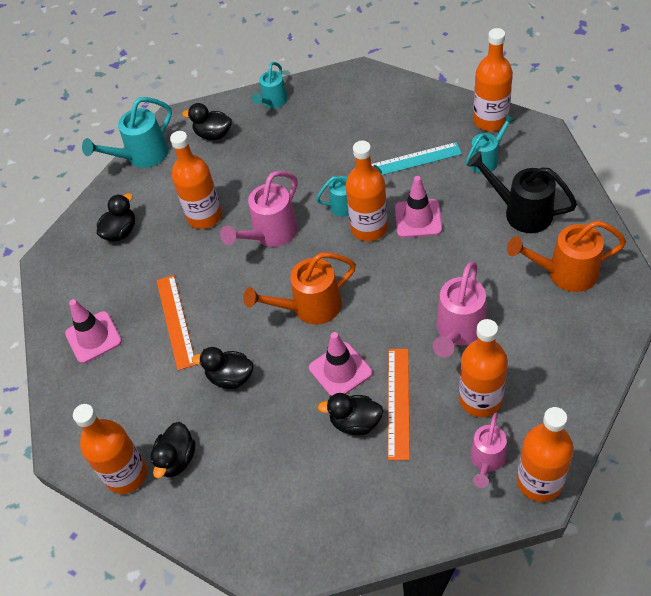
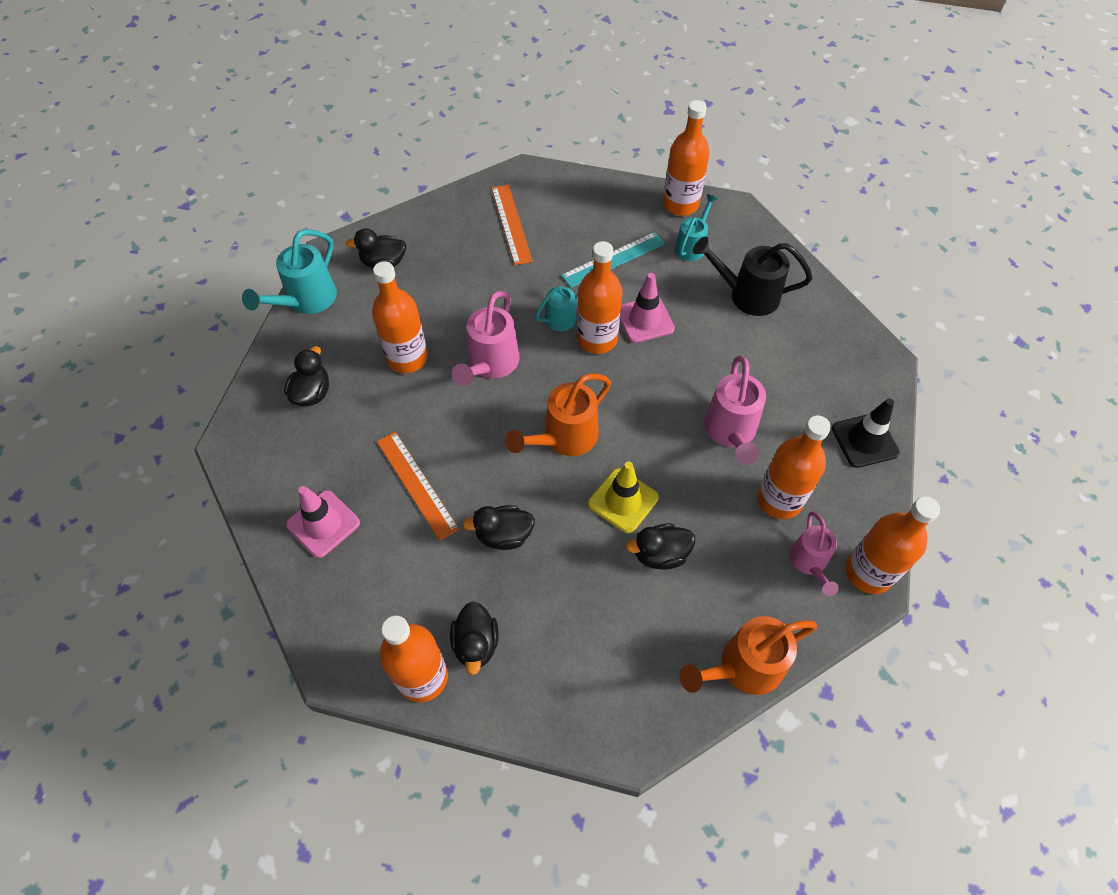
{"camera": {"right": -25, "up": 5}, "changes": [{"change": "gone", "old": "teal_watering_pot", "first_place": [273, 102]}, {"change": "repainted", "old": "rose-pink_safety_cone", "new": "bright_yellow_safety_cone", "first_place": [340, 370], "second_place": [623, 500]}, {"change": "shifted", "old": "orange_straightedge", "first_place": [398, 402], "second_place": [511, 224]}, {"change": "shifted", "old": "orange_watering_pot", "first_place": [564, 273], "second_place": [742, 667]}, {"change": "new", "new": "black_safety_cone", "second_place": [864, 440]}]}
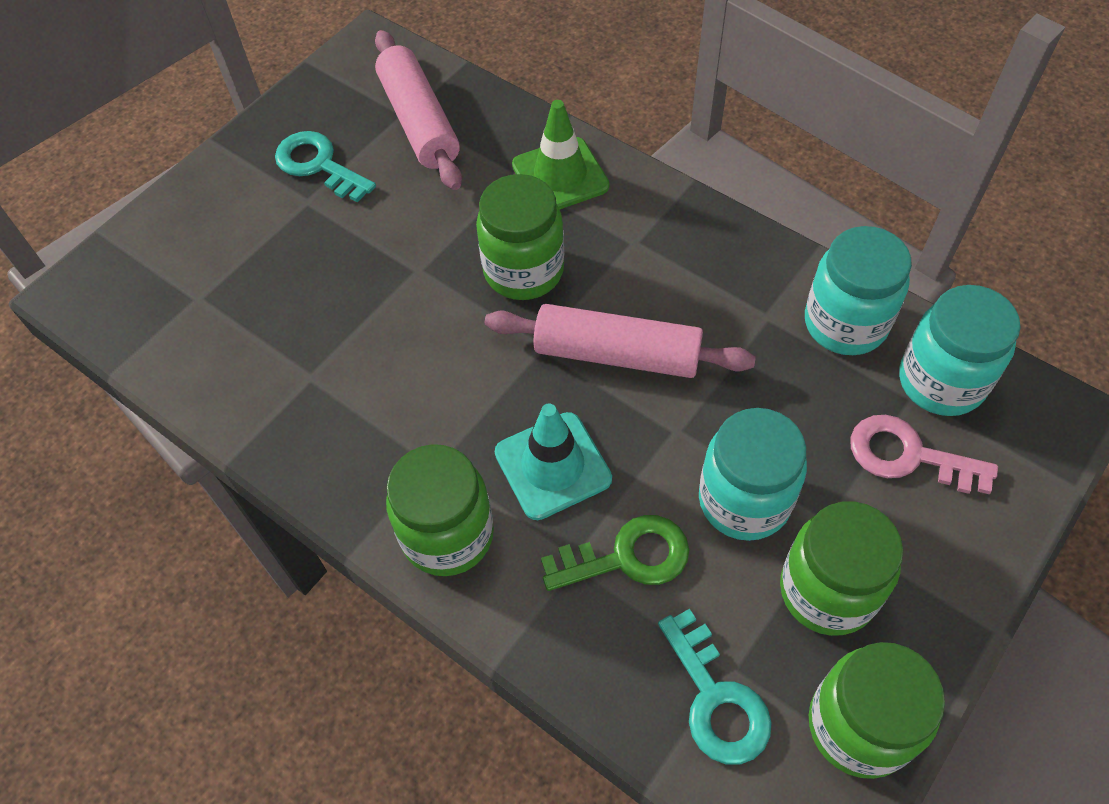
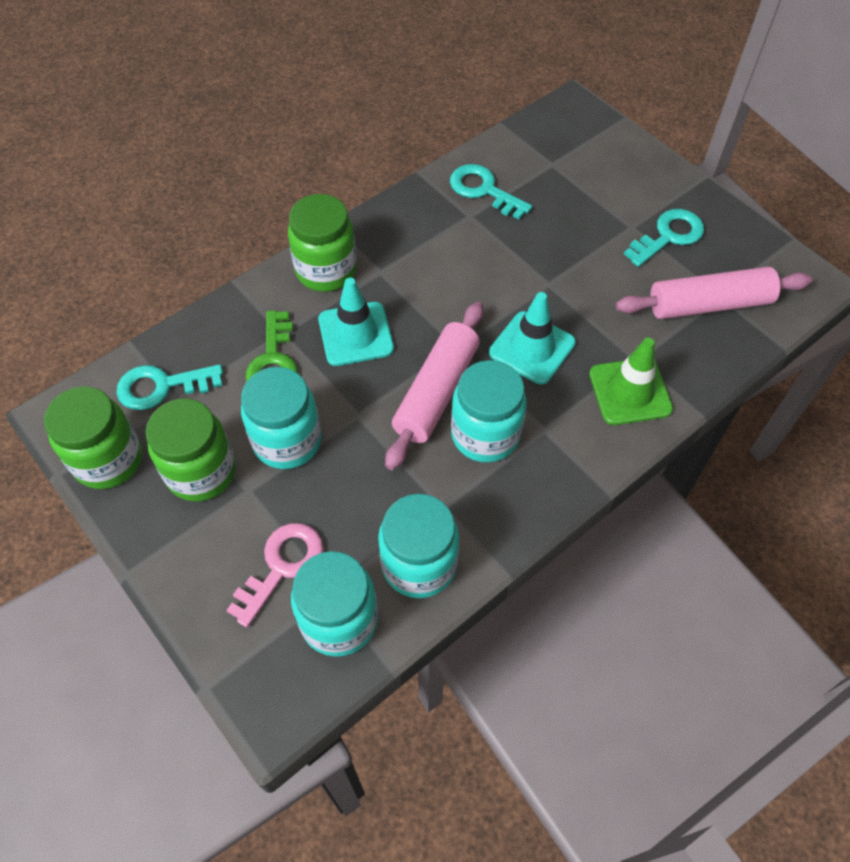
{"camera": {"right": 100, "up": 0}, "changes": [{"change": "swapped", "old": "green_jam_jar", "new": "teal_safety_cone", "first_place": [523, 271], "second_place": [532, 348]}, {"change": "new", "new": "teal_latchkey", "second_place": [484, 190]}, {"change": "new", "new": "teal_jam_jar", "second_place": [485, 435]}]}
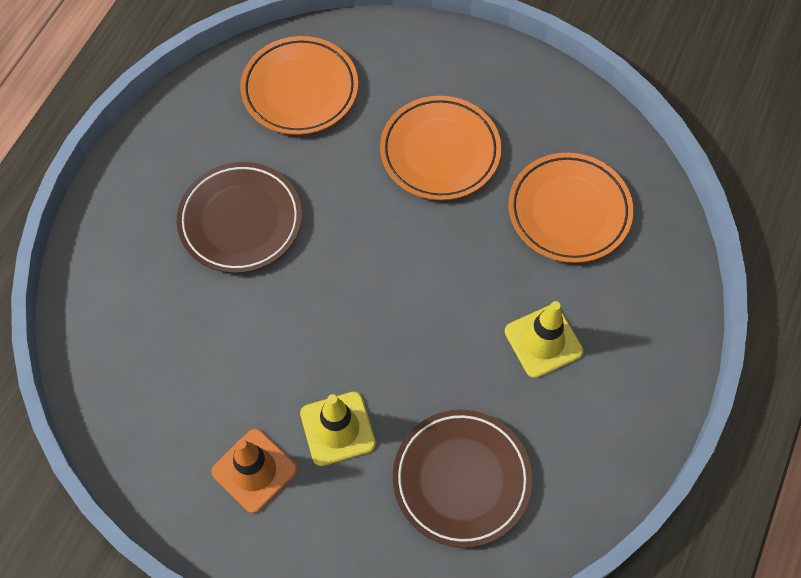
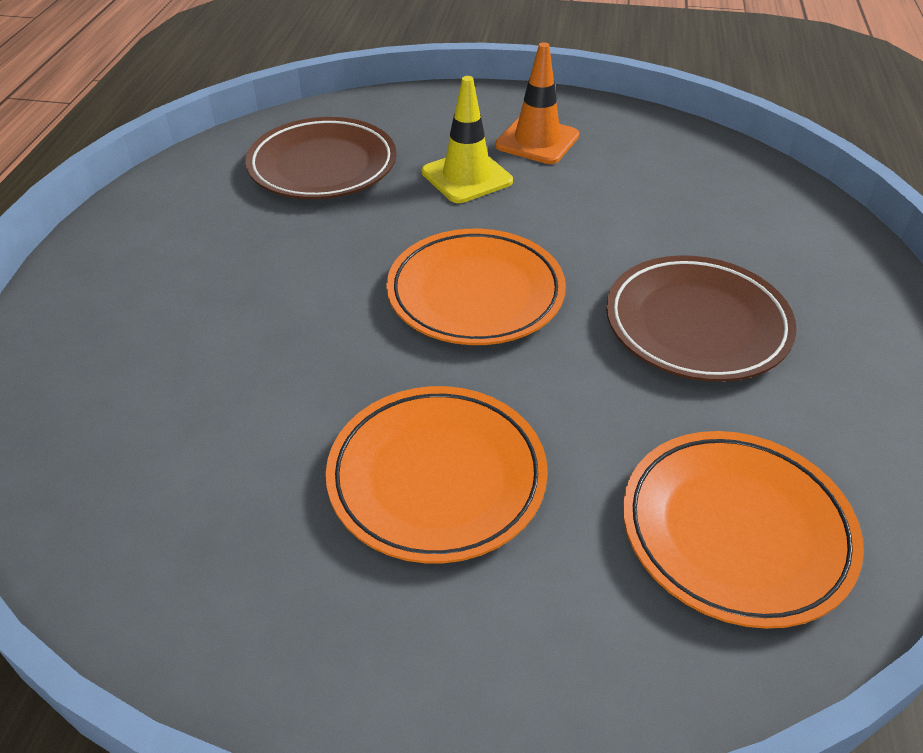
{"camera": {"right": 165, "up": -20}, "changes": [{"change": "gone", "old": "bright_yellow_safety_cone", "first_place": [543, 341]}, {"change": "shifted", "old": "orange_flat_dish", "first_place": [569, 211], "second_place": [475, 294]}]}
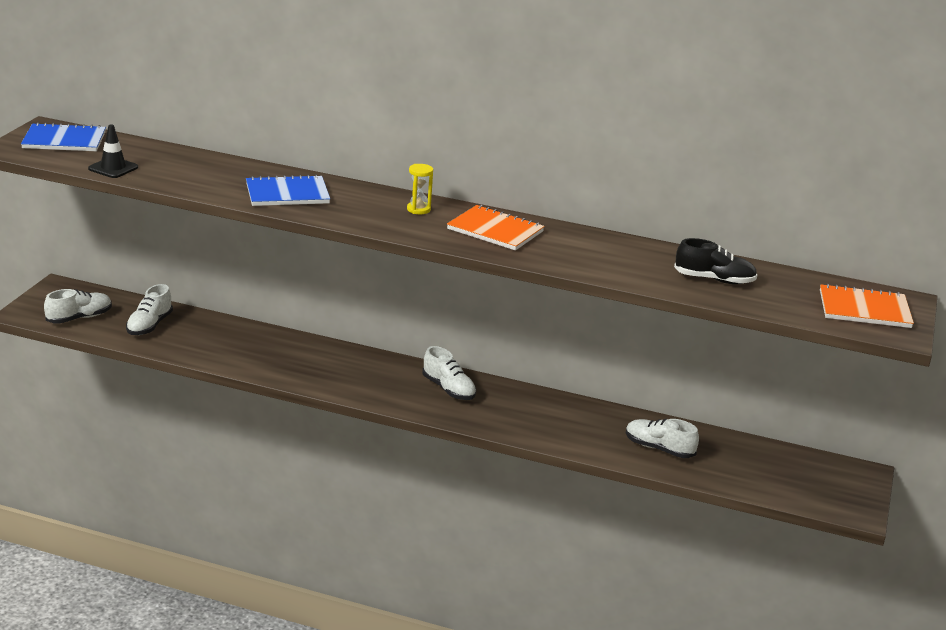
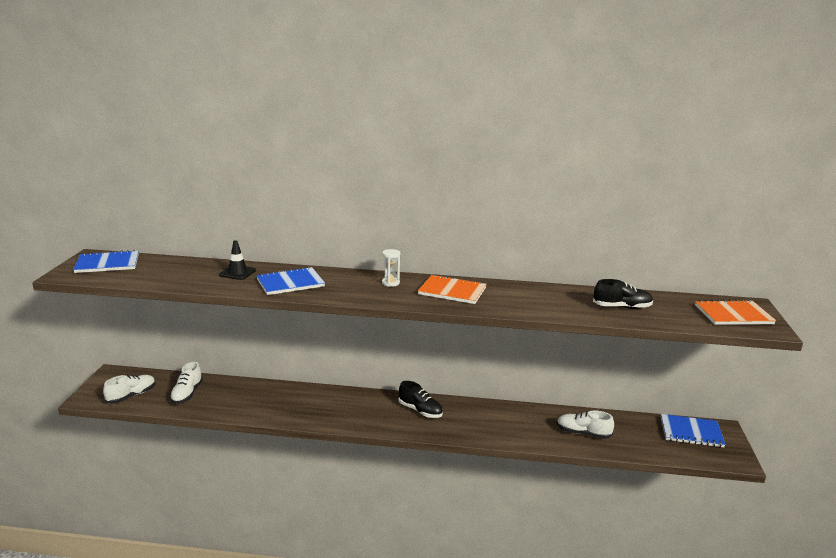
{"camera": {"right": -10, "up": -5}, "changes": [{"change": "shifted", "old": "black_safety_cone", "first_place": [113, 168], "second_place": [237, 273]}, {"change": "repainted", "old": "bright_yellow_hourglass", "new": "pure_white_hourglass", "first_place": [418, 209], "second_place": [390, 283]}, {"change": "repainted", "old": "pure_white_sneaker", "new": "black_sneaker", "first_place": [448, 389], "second_place": [420, 410]}, {"change": "new", "new": "cobalt_notebook", "second_place": [691, 432]}]}
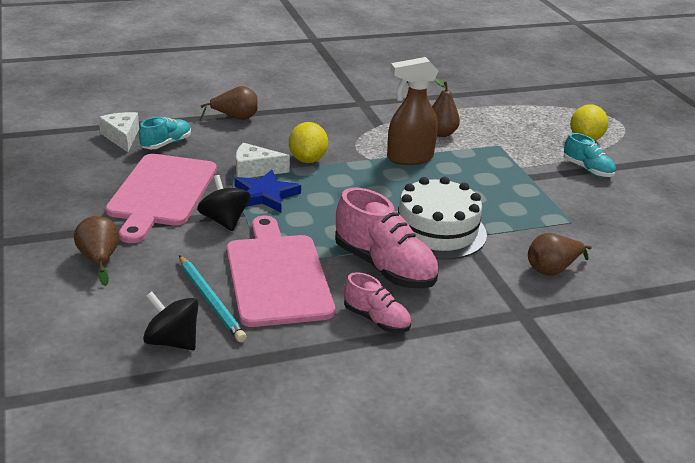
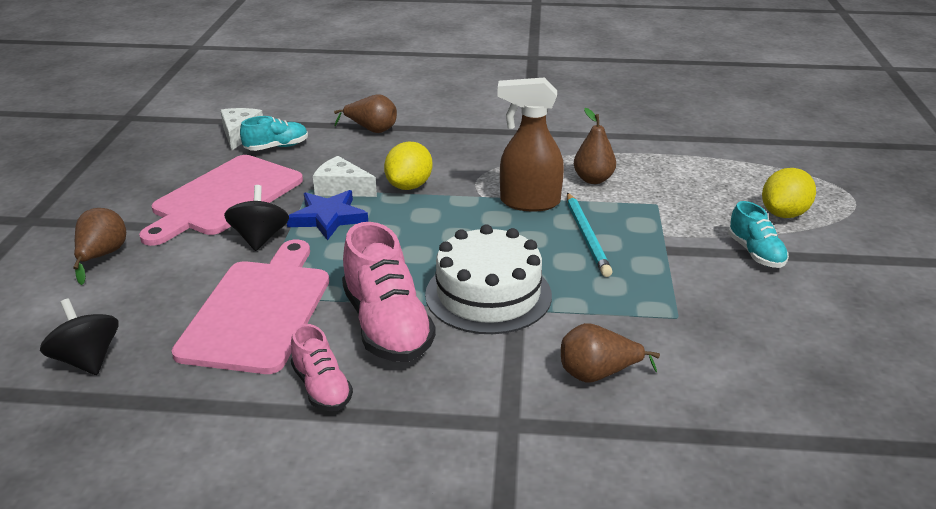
{"camera": {"right": 25, "up": 0}, "changes": [{"change": "shifted", "old": "teal_pencil", "first_place": [211, 300], "second_place": [587, 236]}]}
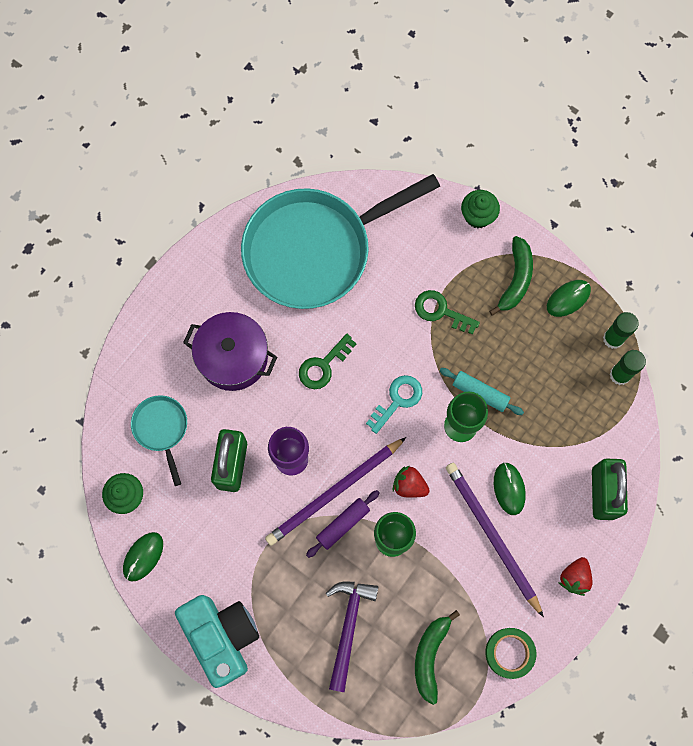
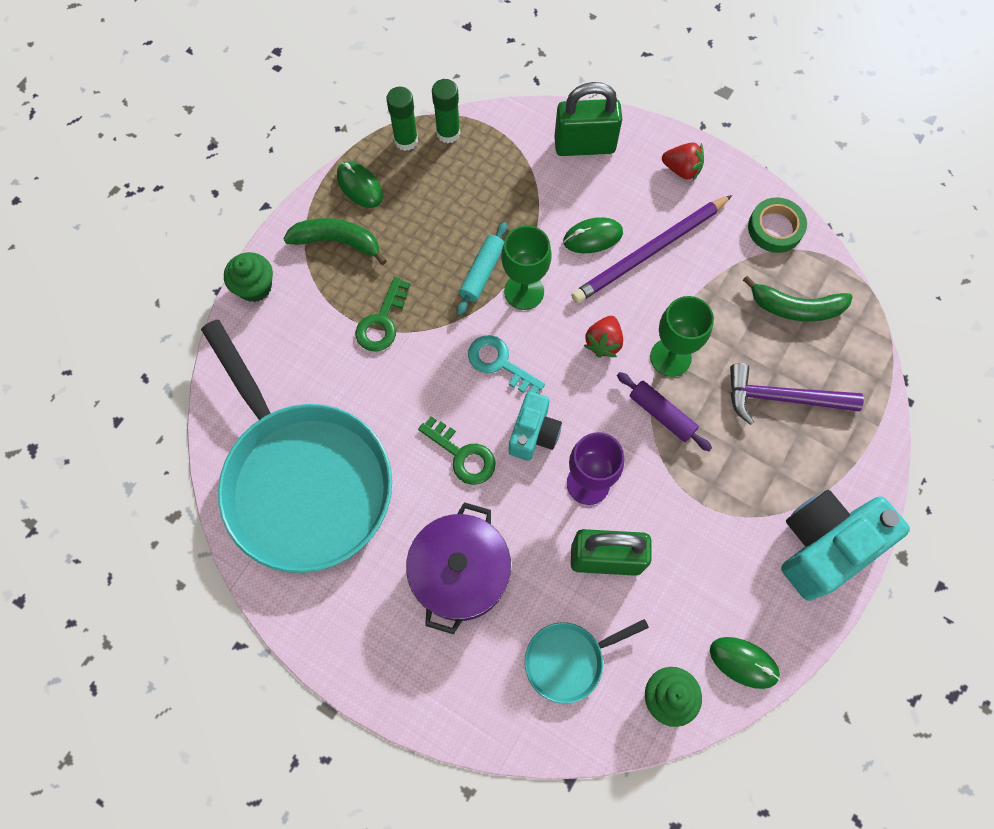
{"camera": {"right": -95, "up": -5}, "changes": [{"change": "gone", "old": "violet_pencil", "first_place": [334, 492]}, {"change": "new", "new": "teal_photo_camera", "second_place": [533, 434]}]}
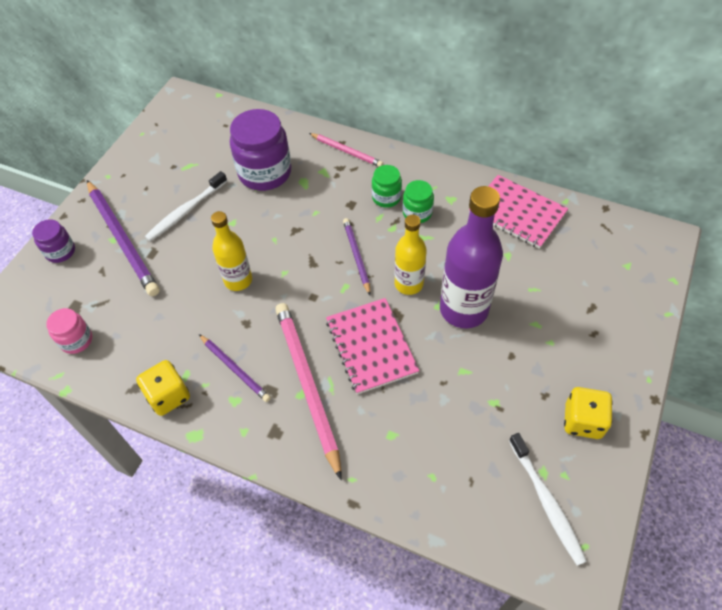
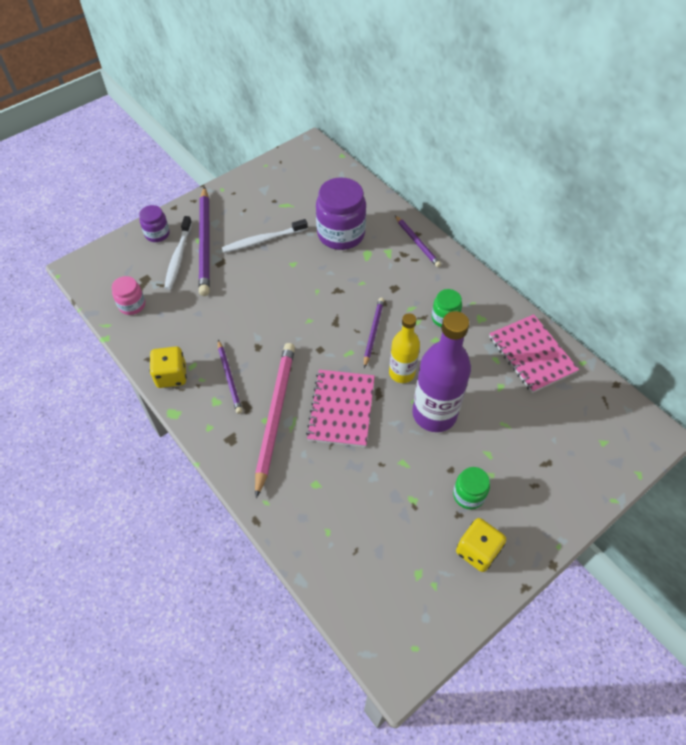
{"camera": {"right": 25, "up": 0}, "changes": [{"change": "gone", "old": "bright_yellow_drink_bottle", "first_place": [238, 280]}, {"change": "repainted", "old": "rose-pink_pencil", "new": "violet_pencil", "first_place": [347, 151], "second_place": [417, 242]}, {"change": "shifted", "old": "green_jam_jar", "first_place": [386, 197], "second_place": [468, 495]}, {"change": "shifted", "old": "pure_white_tooth_brush", "first_place": [546, 502], "second_place": [178, 257]}]}
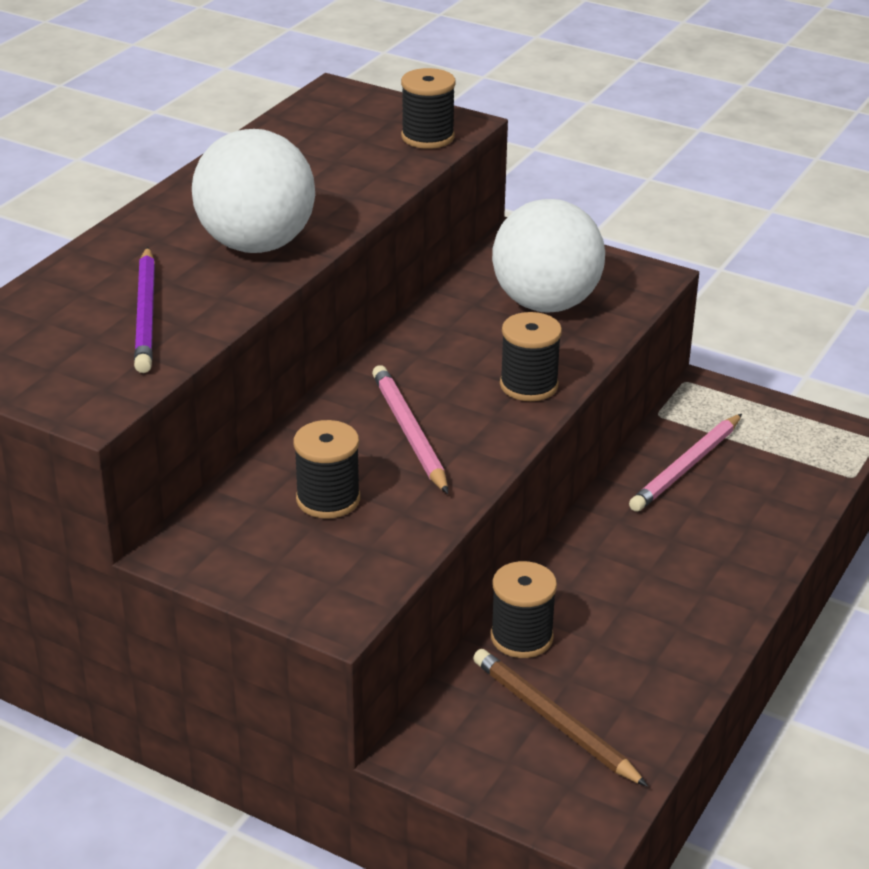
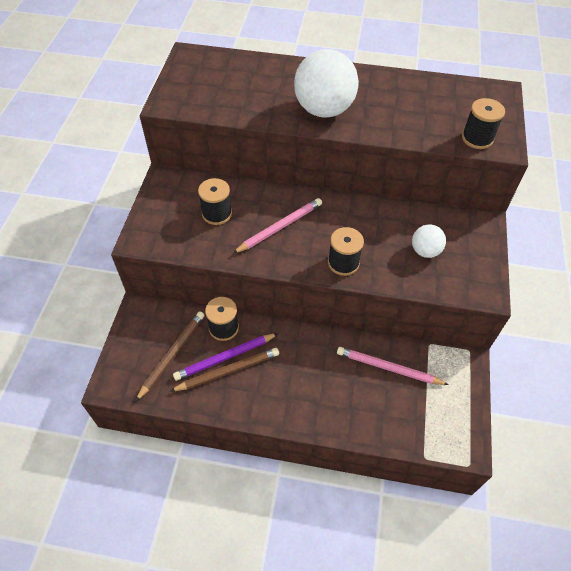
{"camera": {"right": 70, "up": 20}, "changes": [{"change": "shifted", "old": "violet_pencil", "first_place": [146, 314], "second_place": [225, 357]}, {"change": "scaled", "old": "pure_white_sphere", "first_place": [546, 304], "second_place": [425, 251], "factor": 0.51}, {"change": "new", "new": "brown_pencil", "second_place": [228, 371]}]}
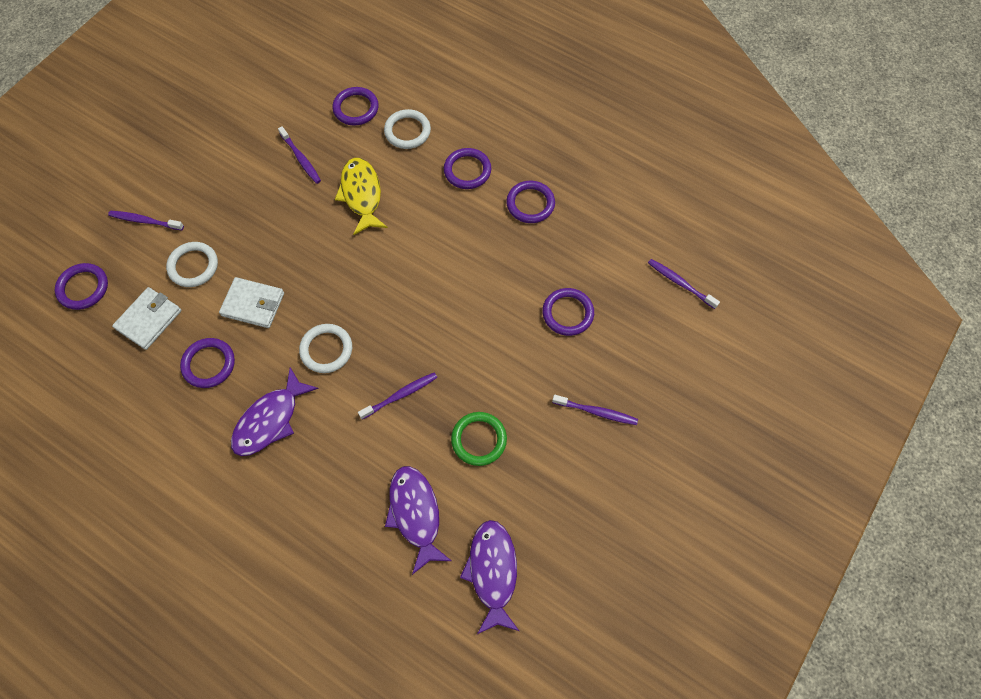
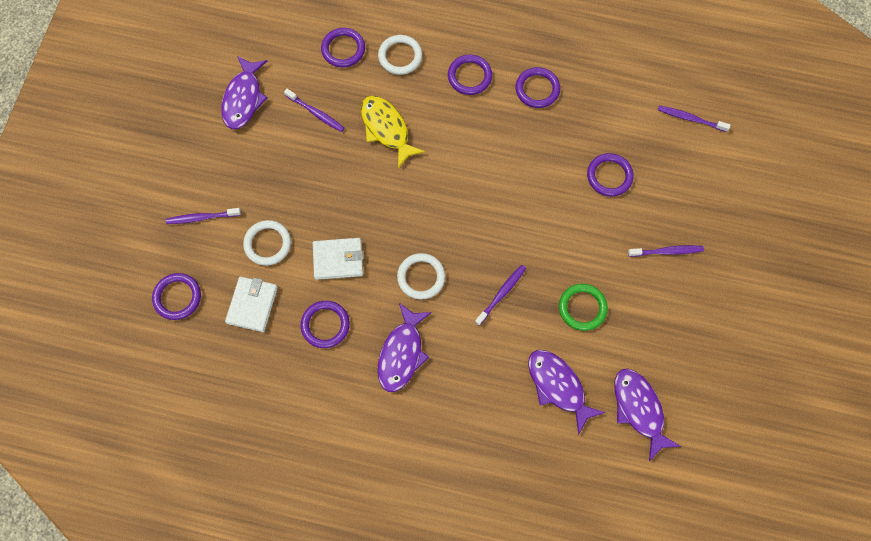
{"camera": {"right": -20, "up": 5}, "changes": [{"change": "new", "new": "violet_fish", "second_place": [243, 99]}]}
